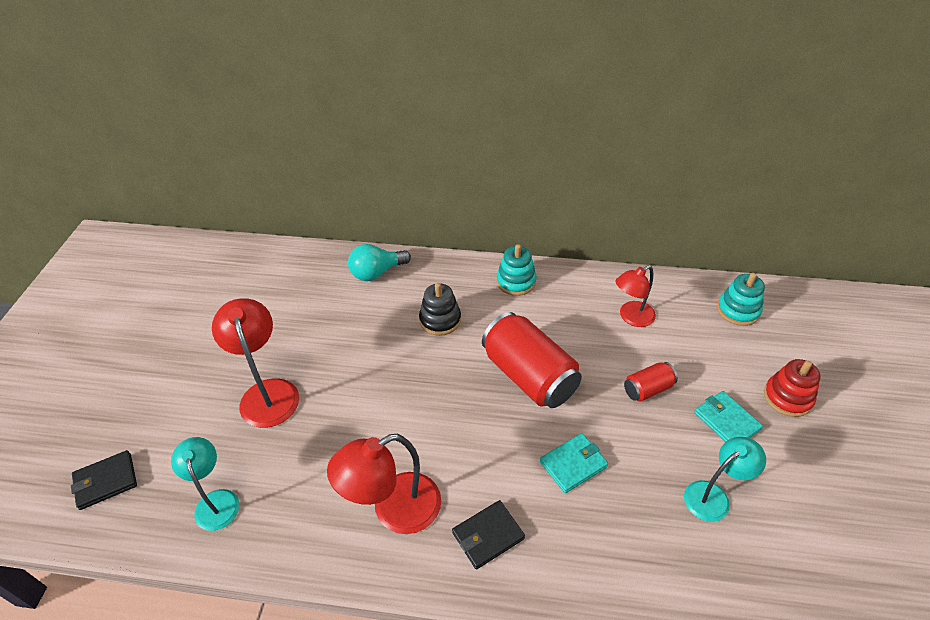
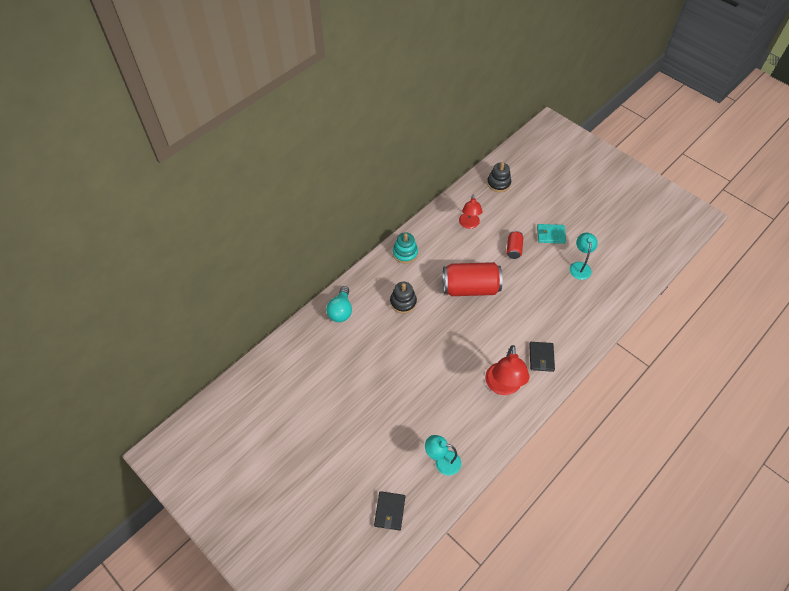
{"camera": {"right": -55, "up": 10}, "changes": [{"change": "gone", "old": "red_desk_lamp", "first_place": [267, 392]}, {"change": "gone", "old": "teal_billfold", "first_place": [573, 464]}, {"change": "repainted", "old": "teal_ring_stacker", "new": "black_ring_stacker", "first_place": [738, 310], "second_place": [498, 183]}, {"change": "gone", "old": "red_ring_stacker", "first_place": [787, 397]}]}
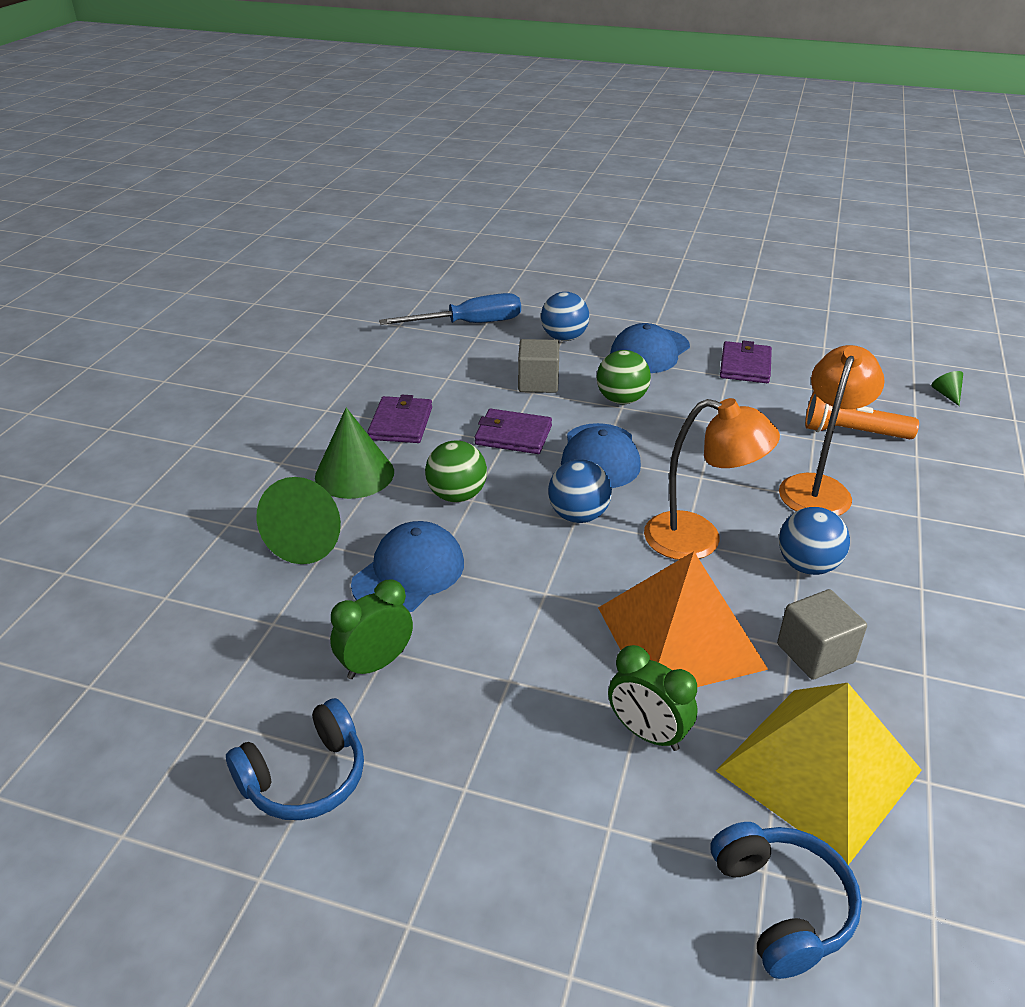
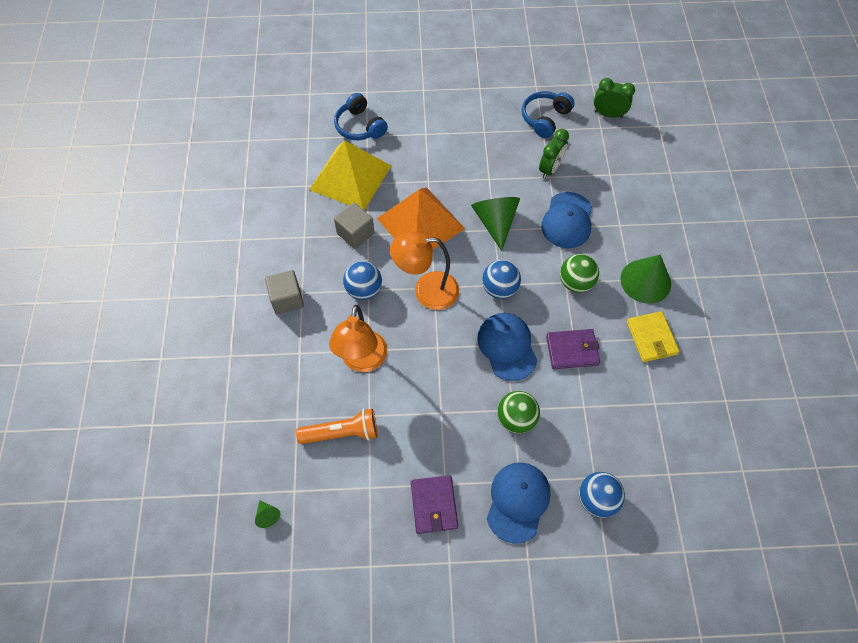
{"camera": {"right": 160, "up": 25}, "changes": [{"change": "shifted", "old": "green_cone", "first_place": [310, 540], "second_place": [495, 222]}, {"change": "repainted", "old": "violet_billfold", "new": "bright_yellow_billfold", "first_place": [401, 423], "second_place": [651, 338]}, {"change": "gone", "old": "cobalt_hand_screwdriver", "first_place": [469, 324]}, {"change": "shifted", "old": "gray_block", "first_place": [538, 383], "second_place": [287, 299]}, {"change": "shifted", "old": "green_alarm_clock", "first_place": [647, 733], "second_place": [608, 114]}]}
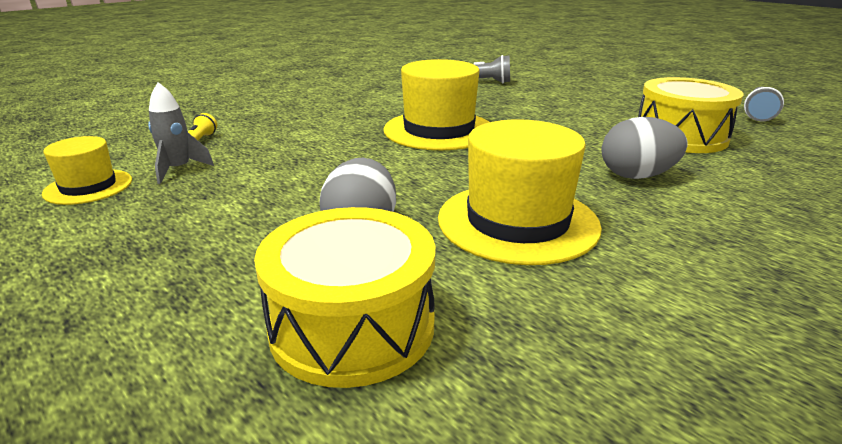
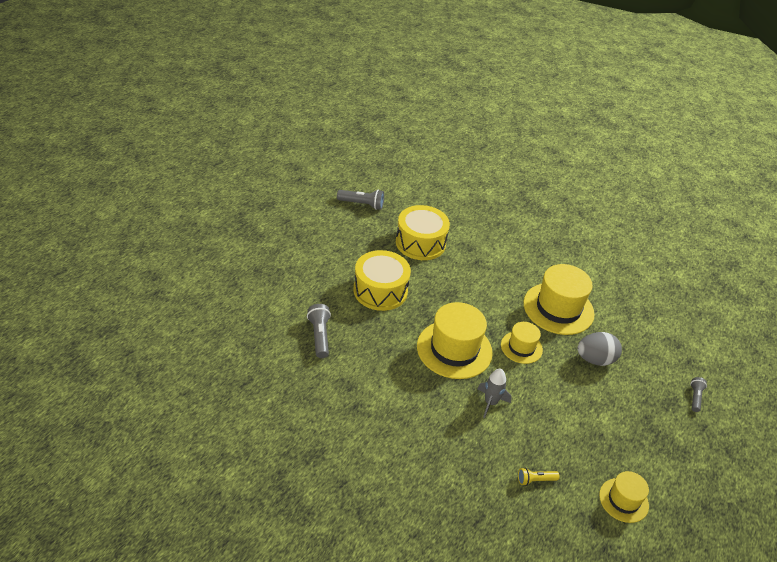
{"camera": {"right": -110, "up": 15}, "changes": [{"change": "shifted", "old": "gray_toy_rocket", "first_place": [178, 170], "second_place": [490, 402]}, {"change": "shifted", "old": "bright_yellow_drum", "first_place": [352, 326], "second_place": [380, 291]}, {"change": "gone", "old": "gray_egg_shape", "first_place": [637, 176]}, {"change": "new", "new": "bright_yellow_hat", "second_place": [521, 347]}, {"change": "new", "new": "gray_pocket_torch", "second_place": [695, 397]}]}
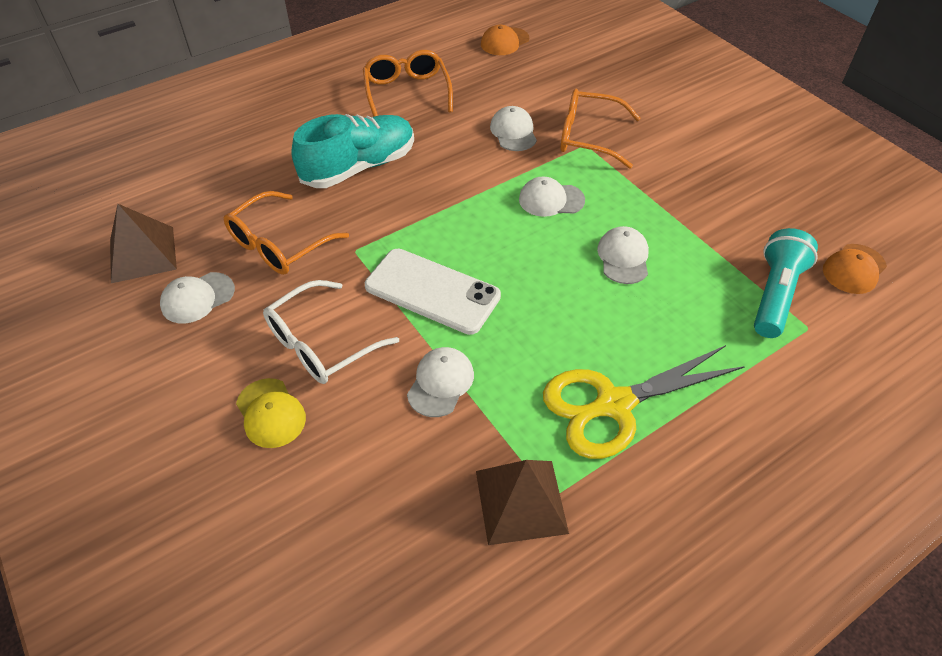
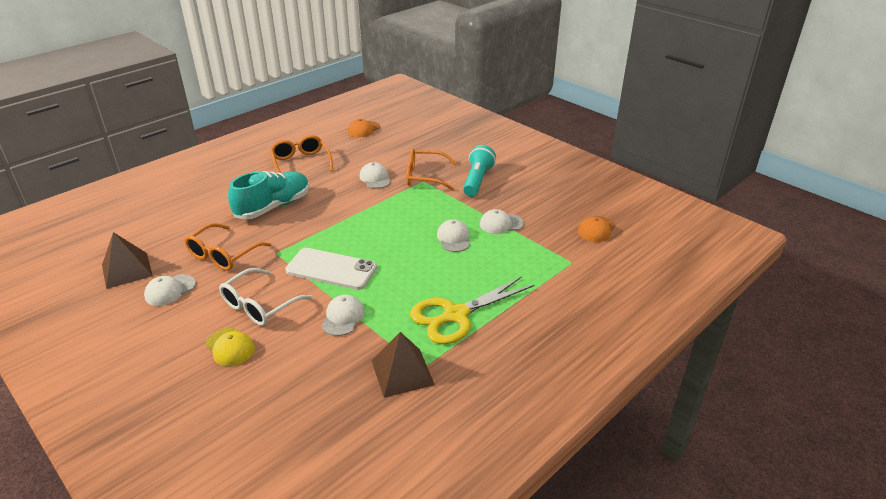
{"camera": {"right": -10, "up": -15}, "changes": [{"change": "shifted", "old": "pure_white_peaked_cap", "first_place": [551, 200], "second_place": [501, 224]}, {"change": "shifted", "old": "teal_pocket_torch", "first_place": [775, 294], "second_place": [477, 180]}]}
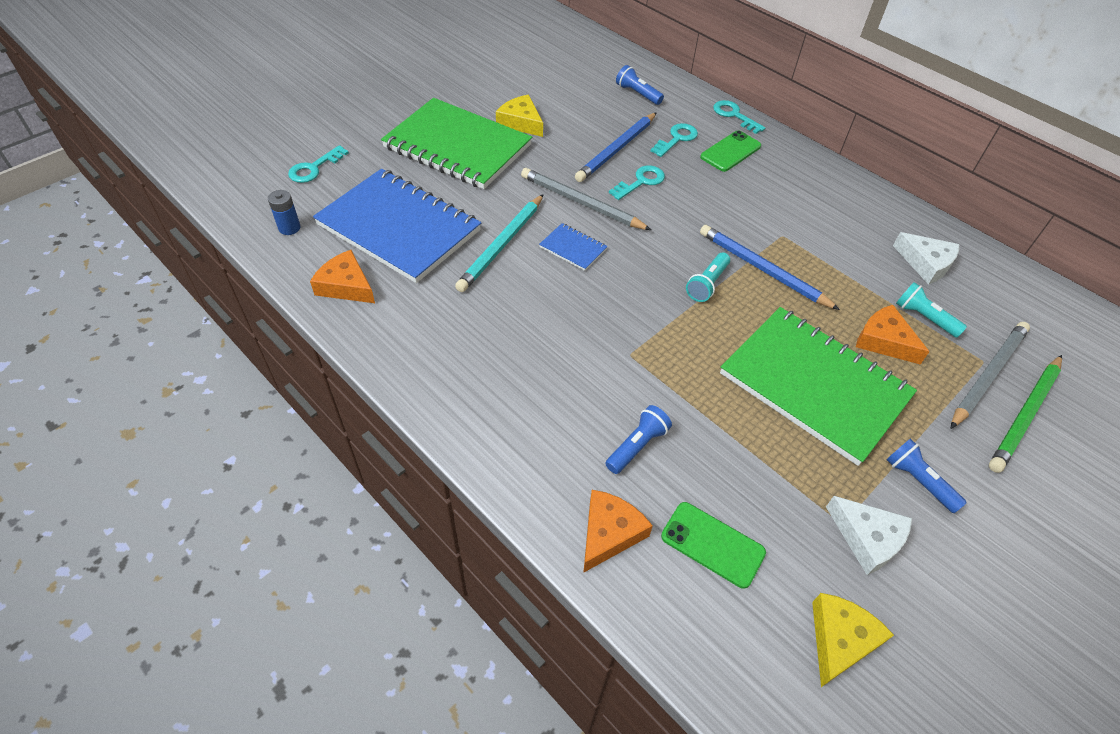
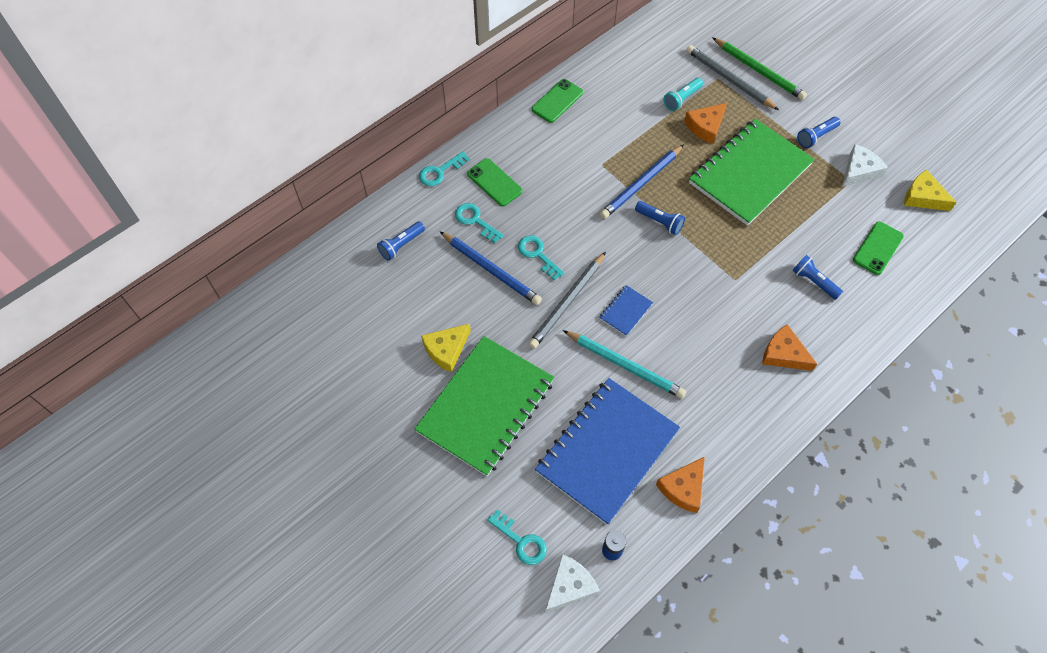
{"camera": {"right": -85, "up": 10}, "changes": [{"change": "shifted", "old": "orange_cheese", "first_place": [609, 533], "second_place": [783, 354]}, {"change": "repainted", "old": "teal_pocket_torch", "new": "cobalt_pocket_torch", "first_place": [707, 284], "second_place": [660, 222]}, {"change": "shifted", "old": "pure_white_cheese", "first_place": [926, 263], "second_place": [570, 586]}, {"change": "new", "new": "green_phone", "second_place": [557, 101]}]}
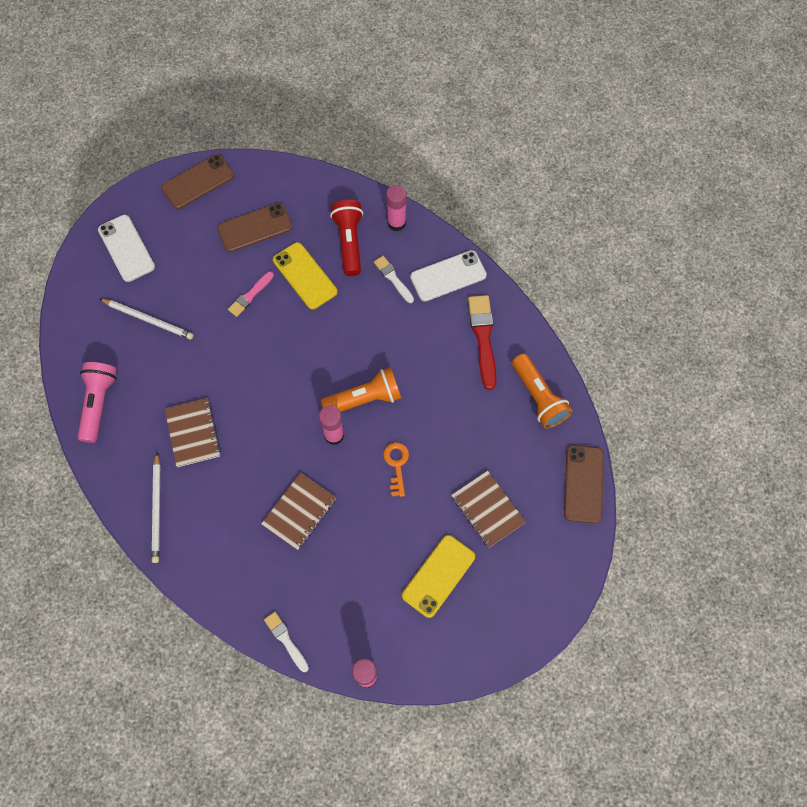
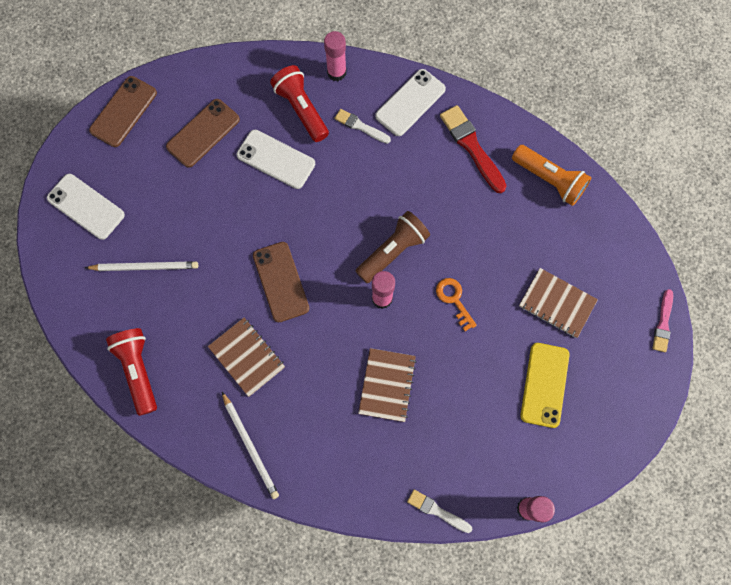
{"camera": {"right": -25, "up": 5}, "changes": [{"change": "repainted", "old": "rose-pink_pocket_torch", "new": "red_pocket_torch", "first_place": [98, 404], "second_place": [138, 370]}, {"change": "shifted", "old": "rose-pink_paintbrush", "first_place": [250, 295], "second_place": [663, 323]}, {"change": "repainted", "old": "bright_yellow_phone", "new": "pure_white_phone", "first_place": [305, 276], "second_place": [276, 159]}, {"change": "repainted", "old": "orange_pocket_torch", "new": "brown_pocket_torch", "first_place": [365, 399], "second_place": [393, 251]}, {"change": "shifted", "old": "brown_phone", "first_place": [583, 484], "second_place": [281, 282]}]}
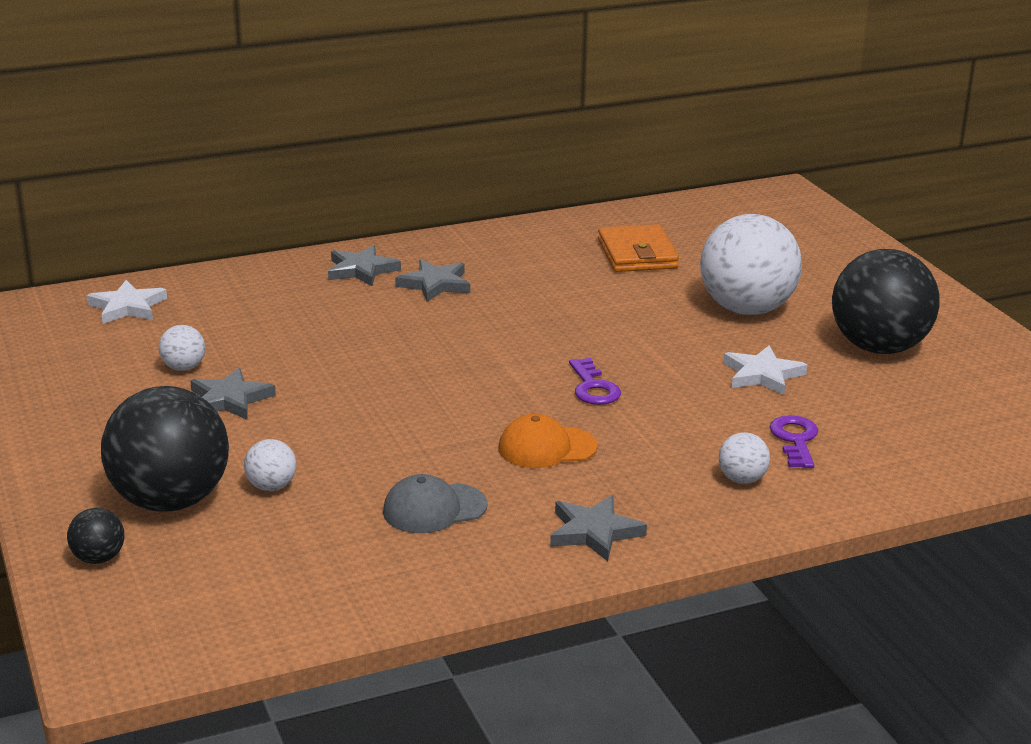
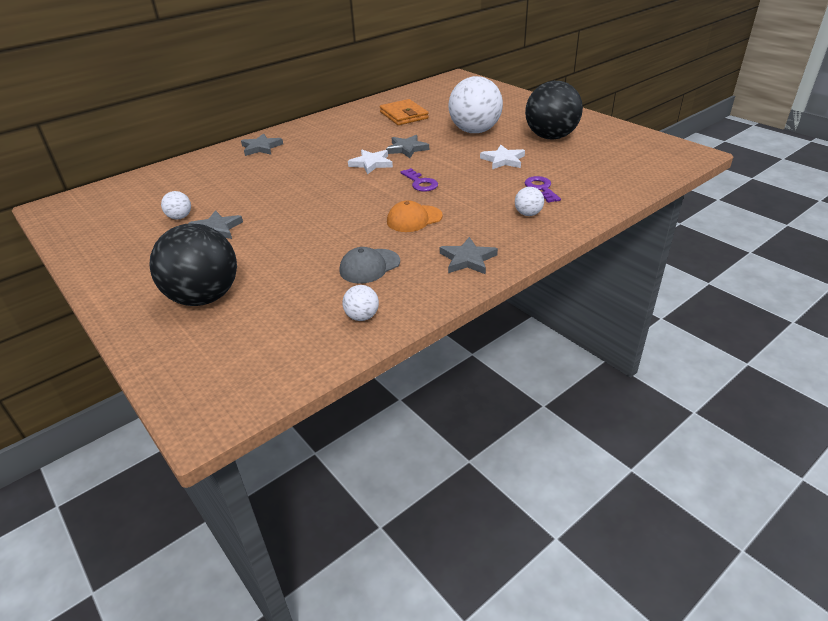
{"camera": {"right": -15, "up": 10}, "changes": [{"change": "gone", "old": "black_sphere", "first_place": [98, 558]}, {"change": "shifted", "old": "pure_white_five-pointed_star", "first_place": [127, 307], "second_place": [371, 163]}, {"change": "shifted", "old": "pure_white_sphere", "first_place": [271, 487], "second_place": [362, 317]}, {"change": "shifted", "old": "gray_five-pointed_star", "first_place": [435, 284], "second_place": [407, 149]}]}
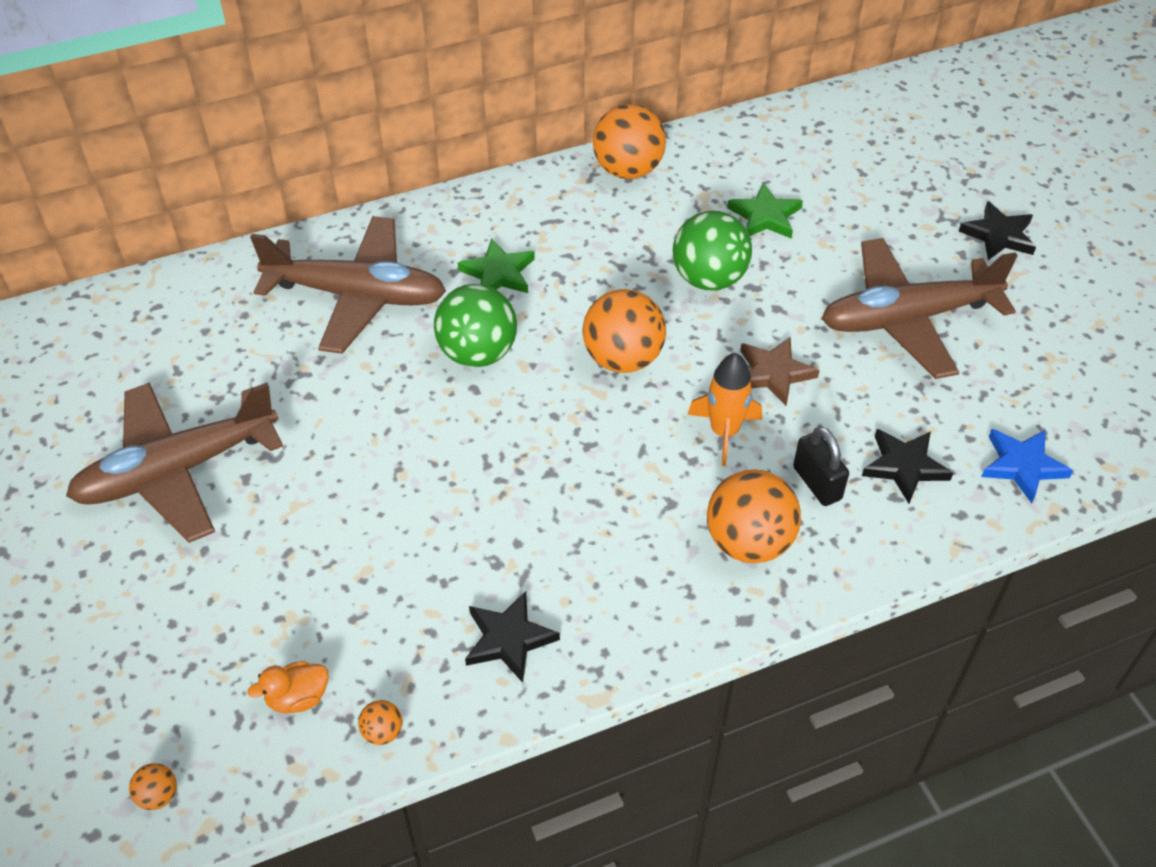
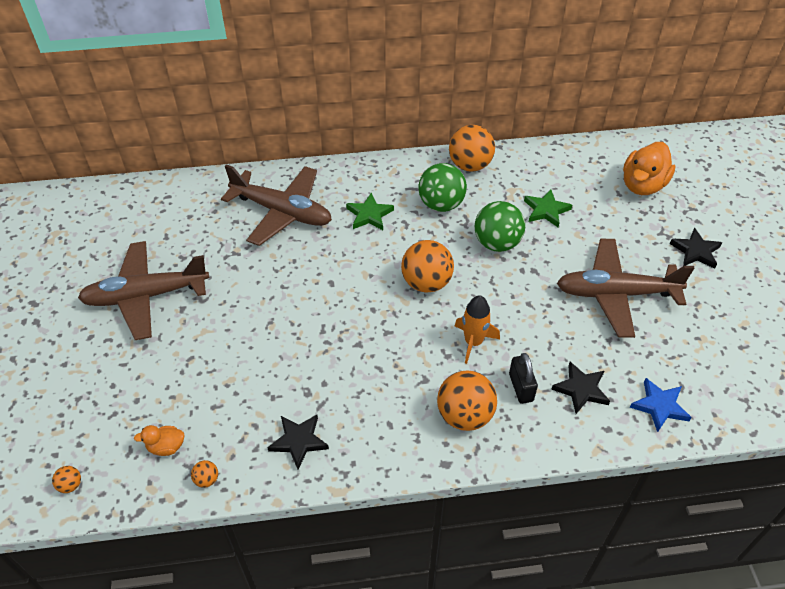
{"camera": {"right": 15, "up": 0}, "changes": [{"change": "shifted", "old": "green_sphere", "first_place": [478, 353], "second_place": [441, 204]}, {"change": "gone", "old": "brown_five-pointed_star", "first_place": [774, 373]}, {"change": "new", "new": "orange_duck", "second_place": [642, 185]}]}
